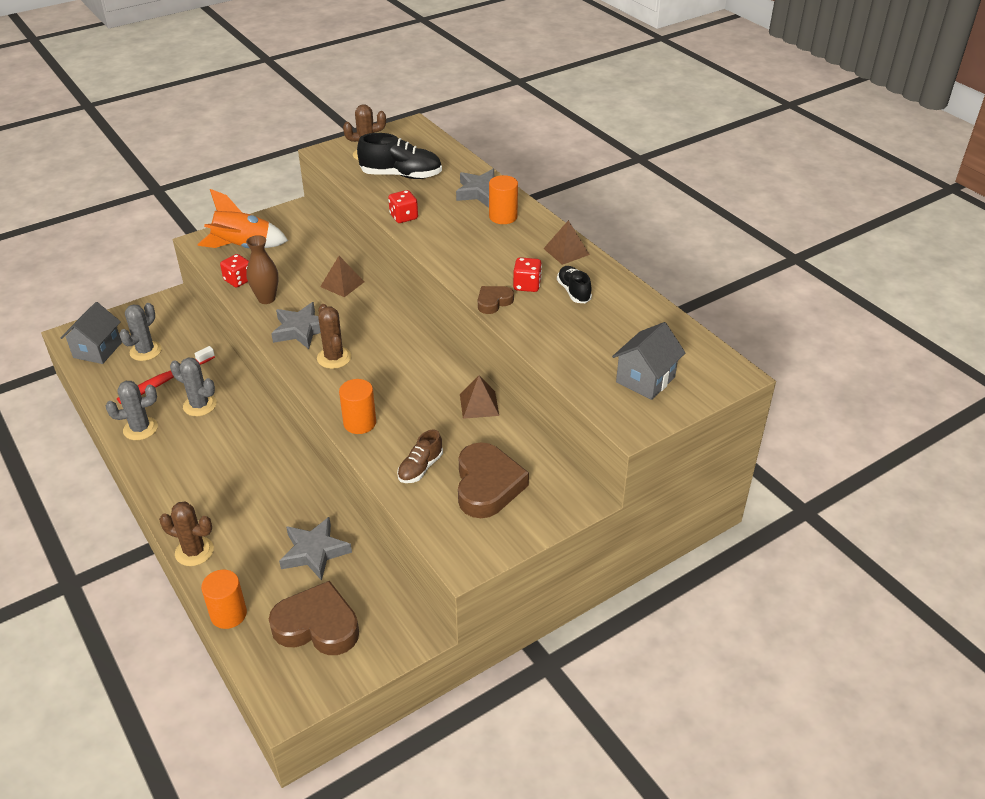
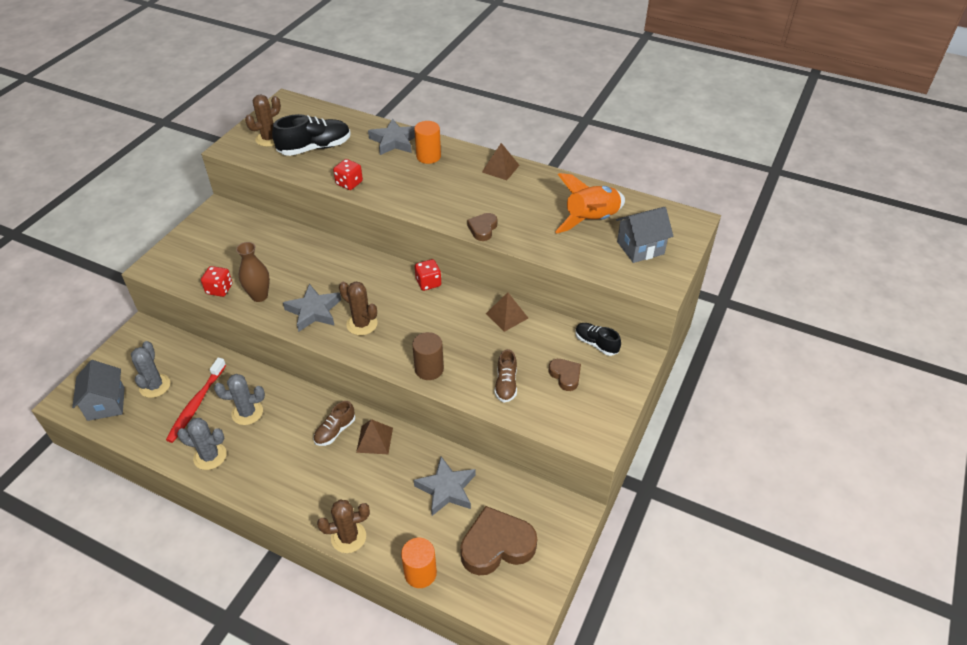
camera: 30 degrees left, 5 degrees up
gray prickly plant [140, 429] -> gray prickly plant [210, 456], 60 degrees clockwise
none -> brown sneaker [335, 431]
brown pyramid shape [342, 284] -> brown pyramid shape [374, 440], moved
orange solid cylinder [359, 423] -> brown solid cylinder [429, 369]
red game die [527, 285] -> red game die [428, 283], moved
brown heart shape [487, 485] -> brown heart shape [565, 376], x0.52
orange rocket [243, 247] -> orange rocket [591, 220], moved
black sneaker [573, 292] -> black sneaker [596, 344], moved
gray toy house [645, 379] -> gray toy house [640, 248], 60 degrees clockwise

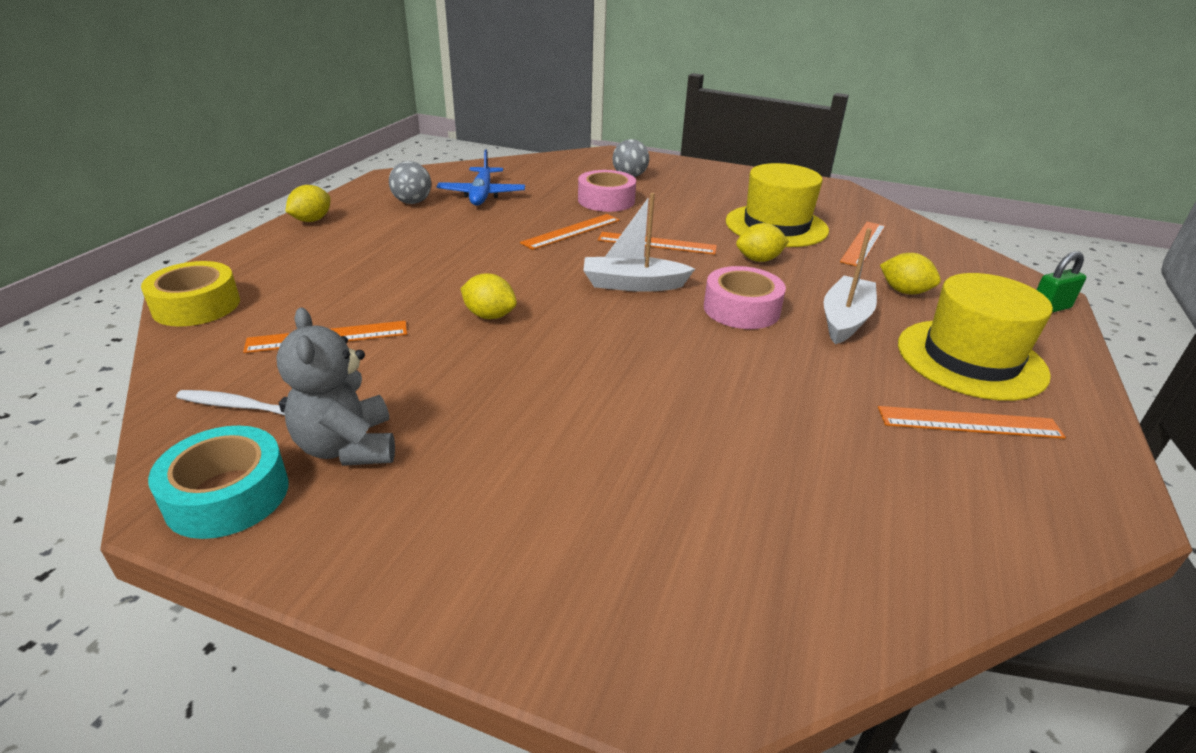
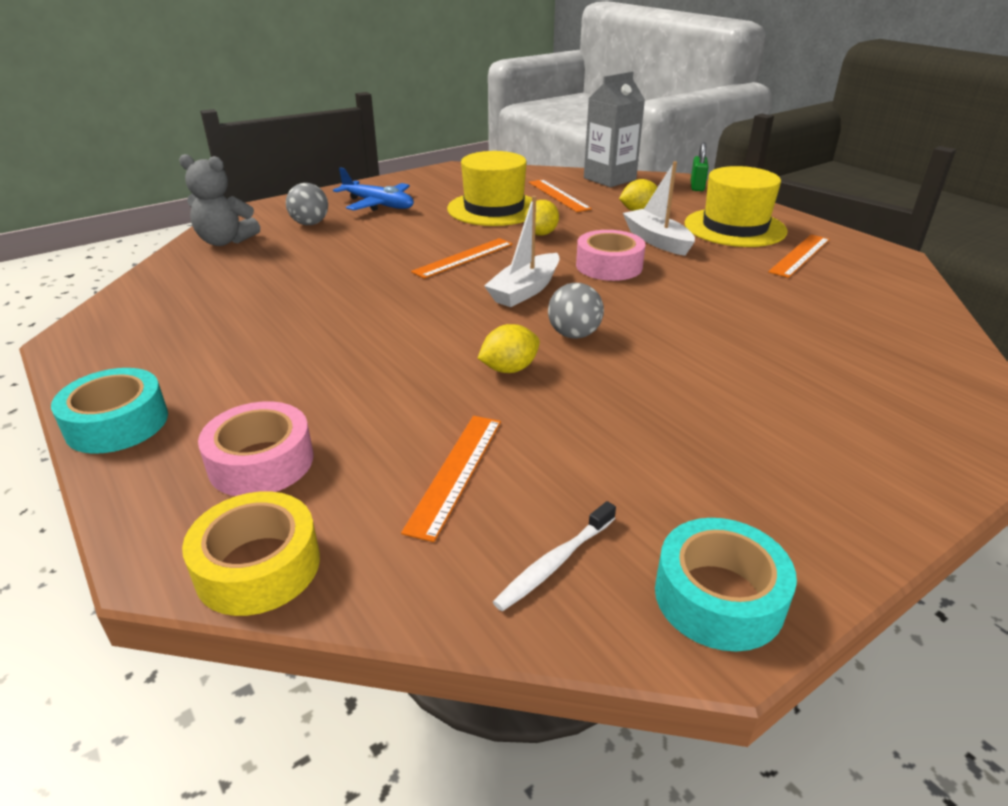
camera: 55 degrees left, 0 degrees up
yellow lemon [312, 220] -> teal sticky tape [117, 423]
gray teddy bear [348, 447] -> gray teddy bear [225, 241], moved
pink sticky tape [606, 200] -> pink sticky tape [261, 462], moved
cobalt plane [482, 194] -> cobalt plane [378, 204], moved
gray ball [412, 202] -> gray ball [574, 335], moved
none -> gray carton [609, 179]
orange straightedge [571, 231] -> none

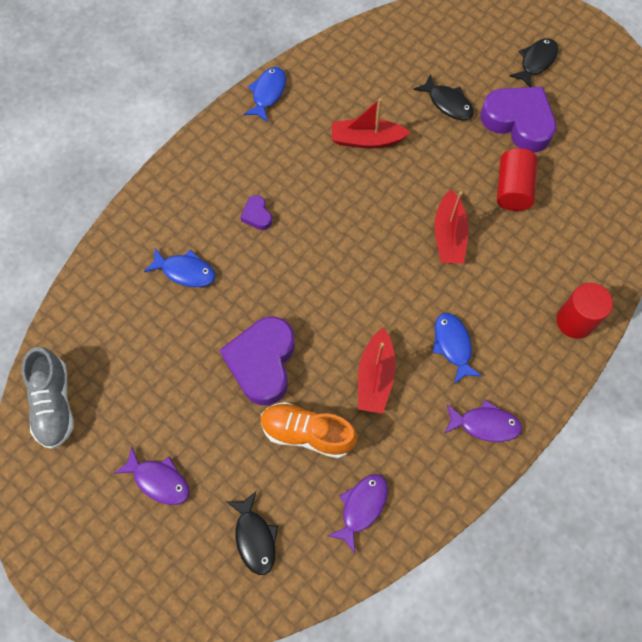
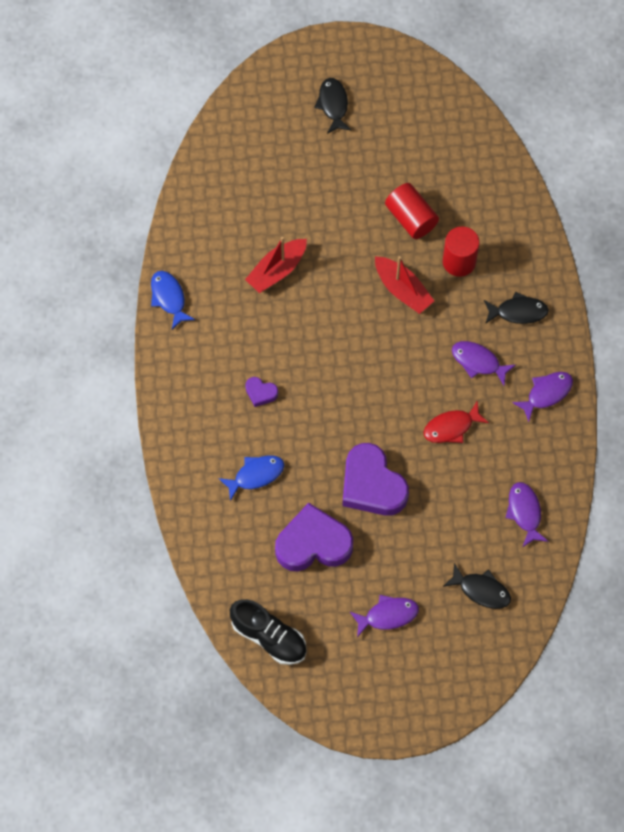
camera: 45 degrees left, 0 degrees up
gray sneaker [54, 404] -> black sneaker [269, 637]
royal purple heart shape [518, 122] -> royal purple heart shape [313, 543], moved
red toy boat [375, 377] -> red fish [451, 427]
red solid cylinder [575, 321] -> red solid cylinder [459, 262], moved
cobalt fish [453, 345] -> royal purple fish [478, 362]
black fish [447, 103] -> black fish [518, 312], moved
orange sneaker [307, 433] -> none

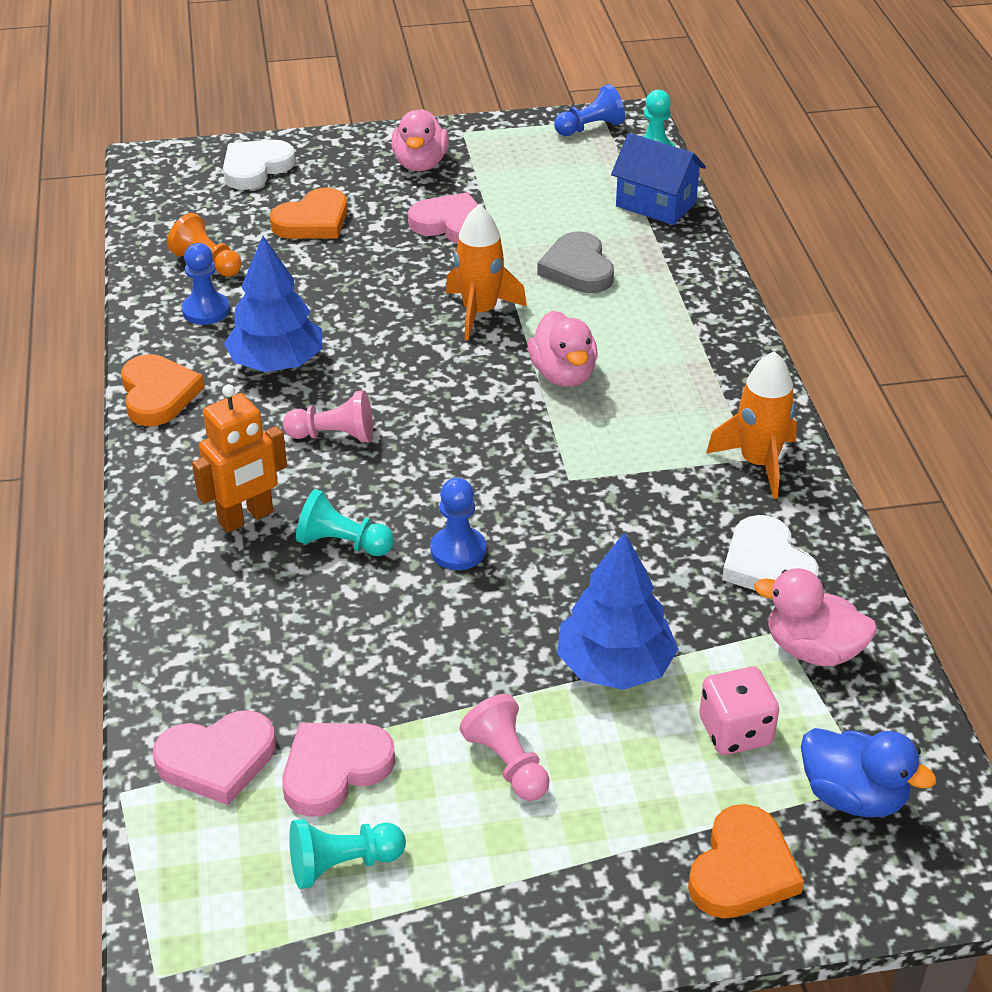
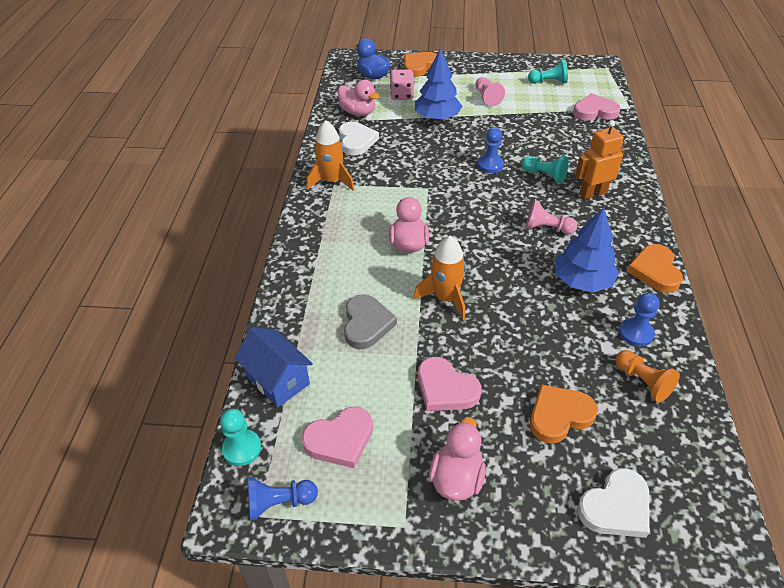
camera: 165 degrees left, 5 degrees up
pink heart shape [334, 770] -> pink heart shape [340, 439], moved

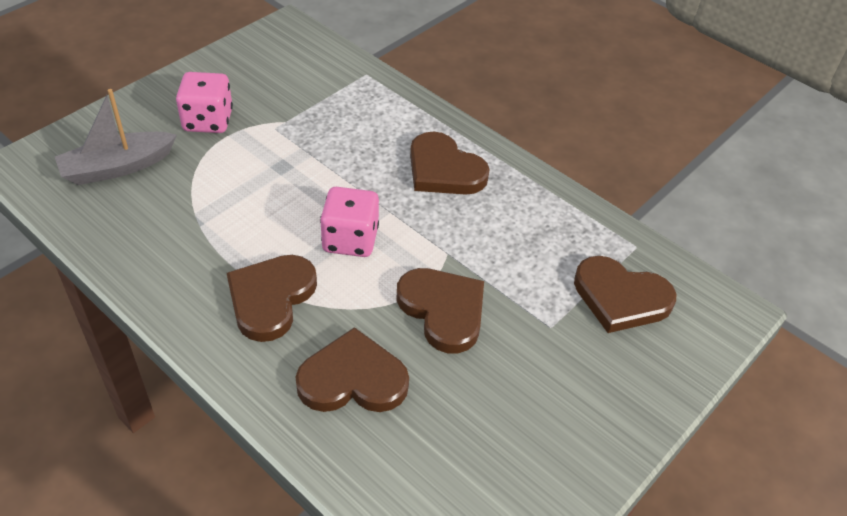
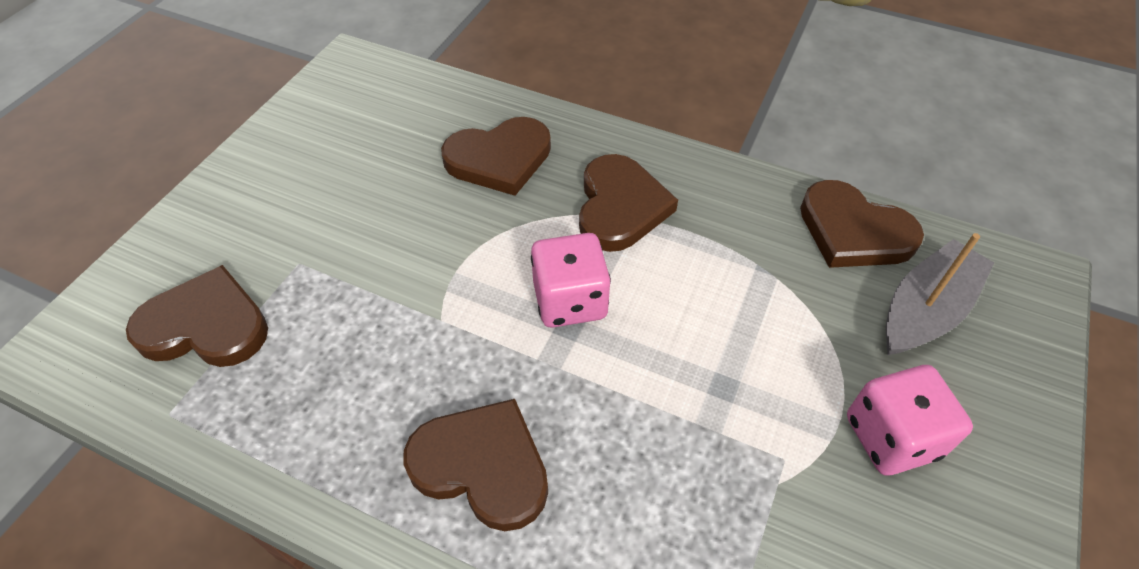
camera: 165 degrees right, 5 degrees up
brown heart shape [443, 310] -> brown heart shape [853, 231], moved

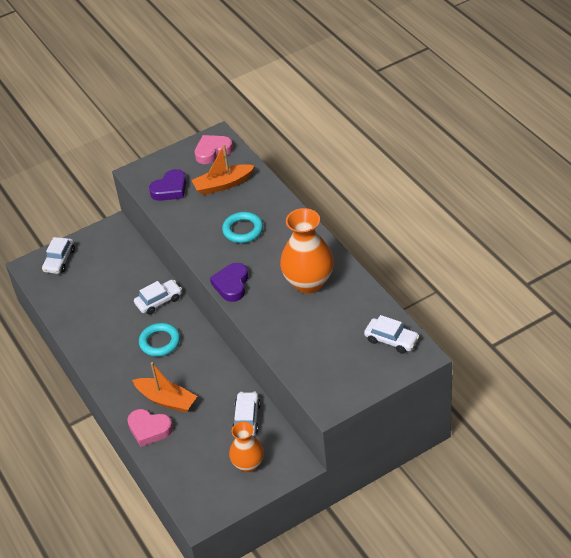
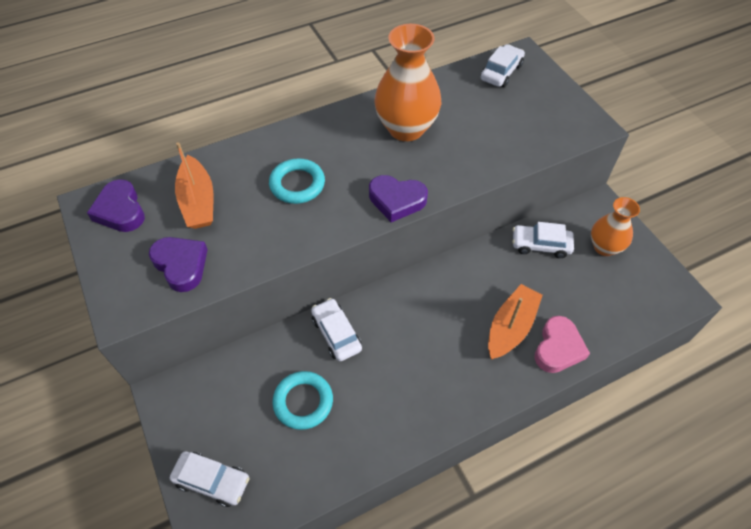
camera: 90 degrees left, 10 degrees up
pink heart shape [212, 151] -> royal purple heart shape [120, 210]
teal hoop [160, 342] -> teal hoop [303, 402], moved

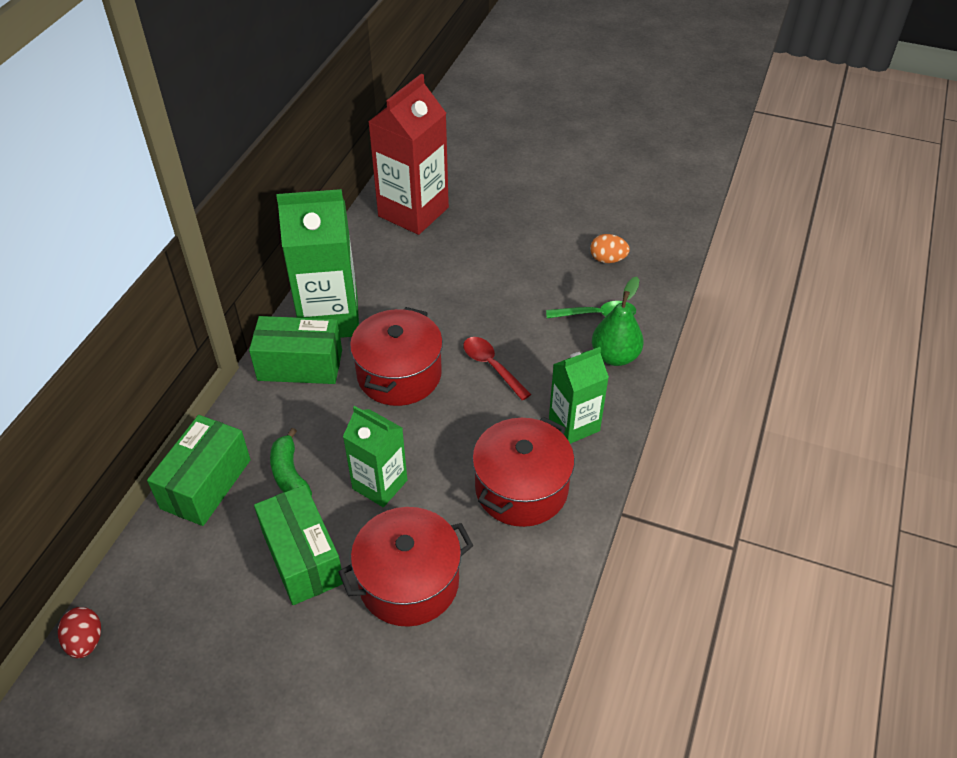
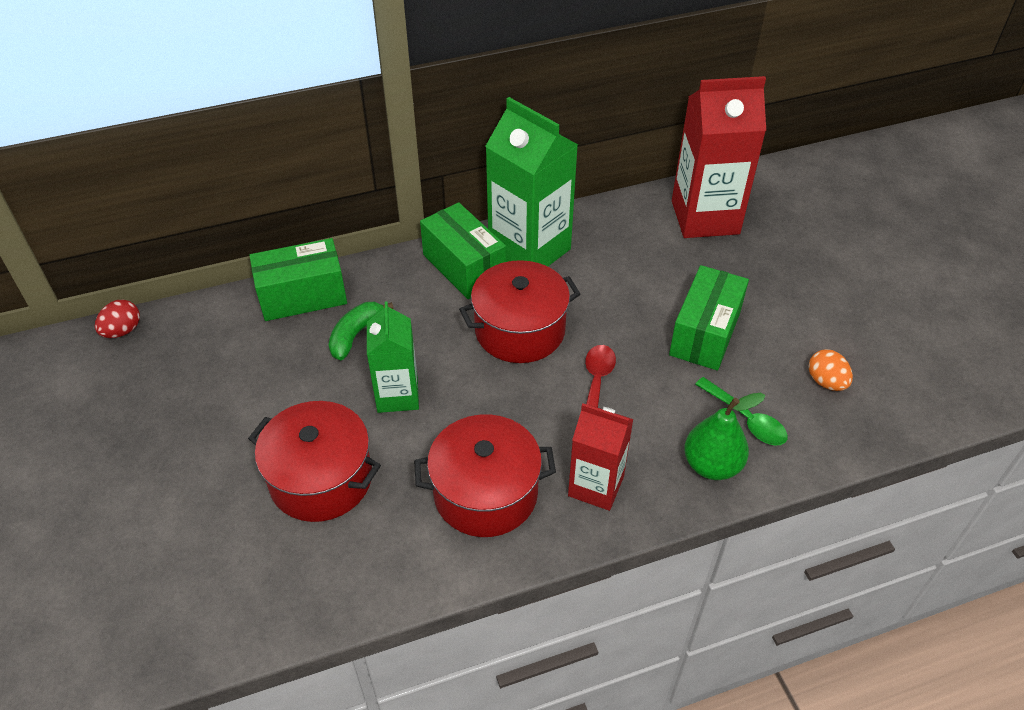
camera: 50 degrees right, 0 degrees up
emerald carton [574, 424] -> red carton [596, 486]
emerald parcel [303, 557] -> emerald parcel [705, 333], moved

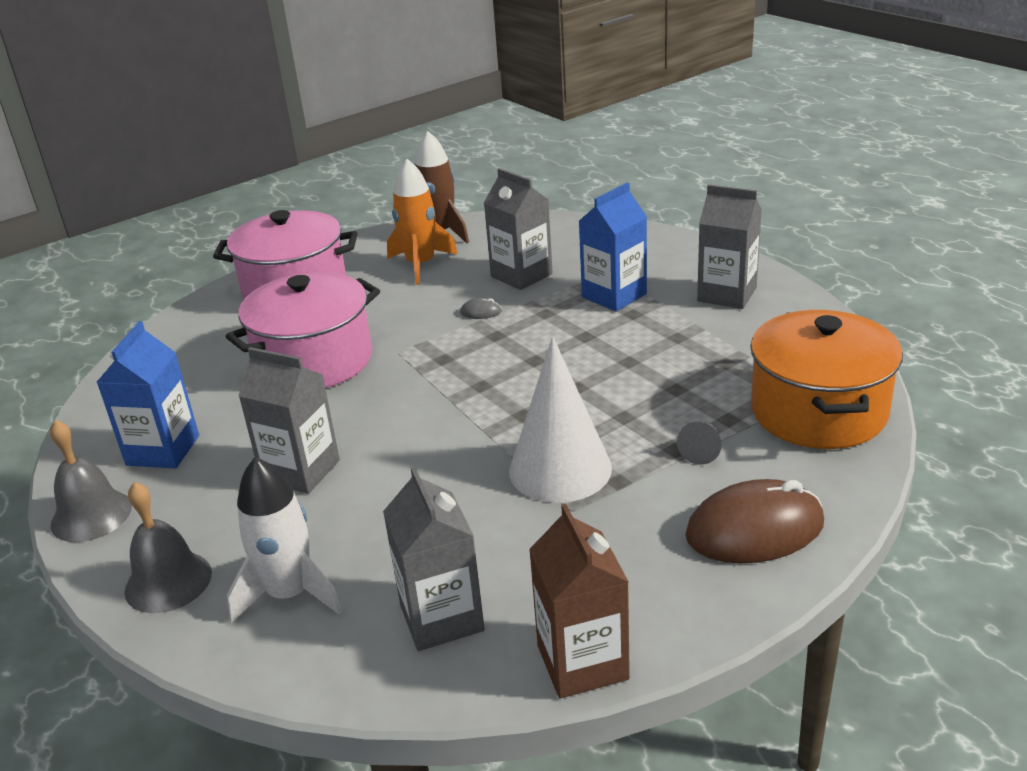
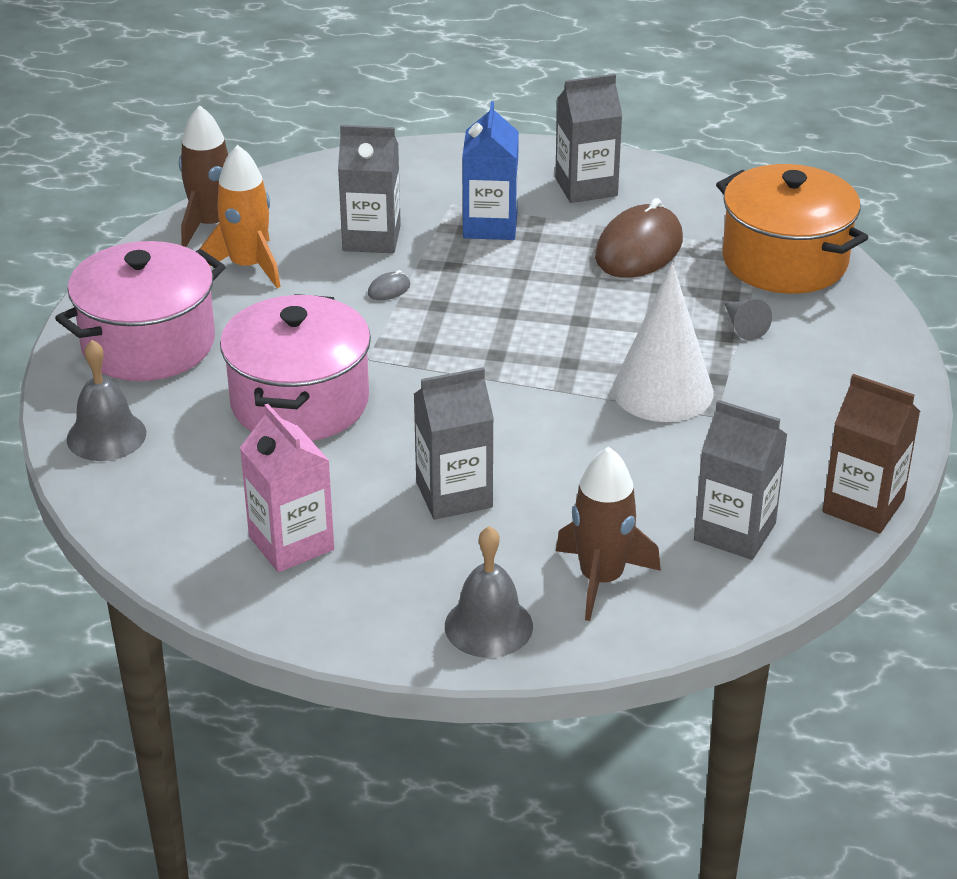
camera: 45 degrees left, 5 degrees up
gray hand bell [91, 515] -> gray hand bell [106, 436], moved
cobalt carton [163, 450] -> pink carton [291, 543]
white rocket [289, 594] -> brown rocket [601, 579]
brown mouse [754, 530] -> brown mouse [639, 249], moved

